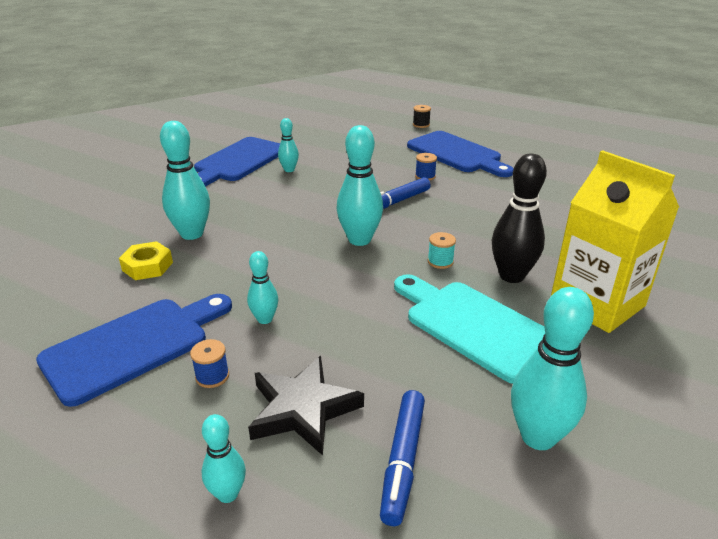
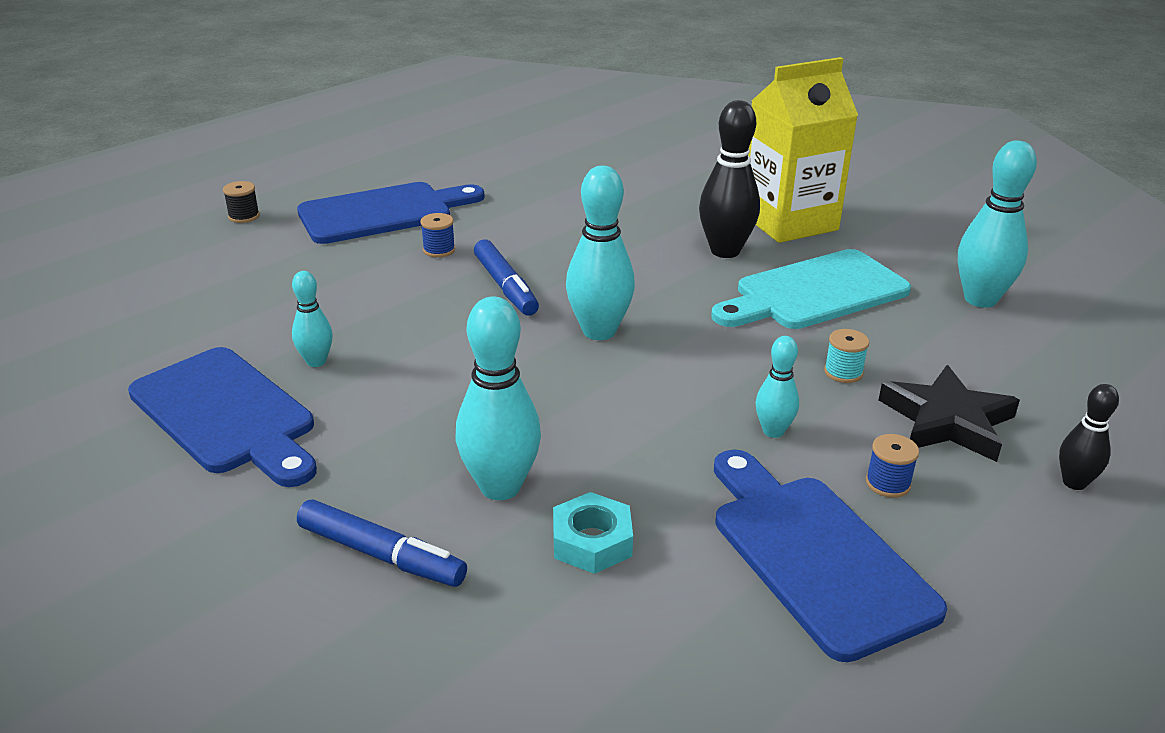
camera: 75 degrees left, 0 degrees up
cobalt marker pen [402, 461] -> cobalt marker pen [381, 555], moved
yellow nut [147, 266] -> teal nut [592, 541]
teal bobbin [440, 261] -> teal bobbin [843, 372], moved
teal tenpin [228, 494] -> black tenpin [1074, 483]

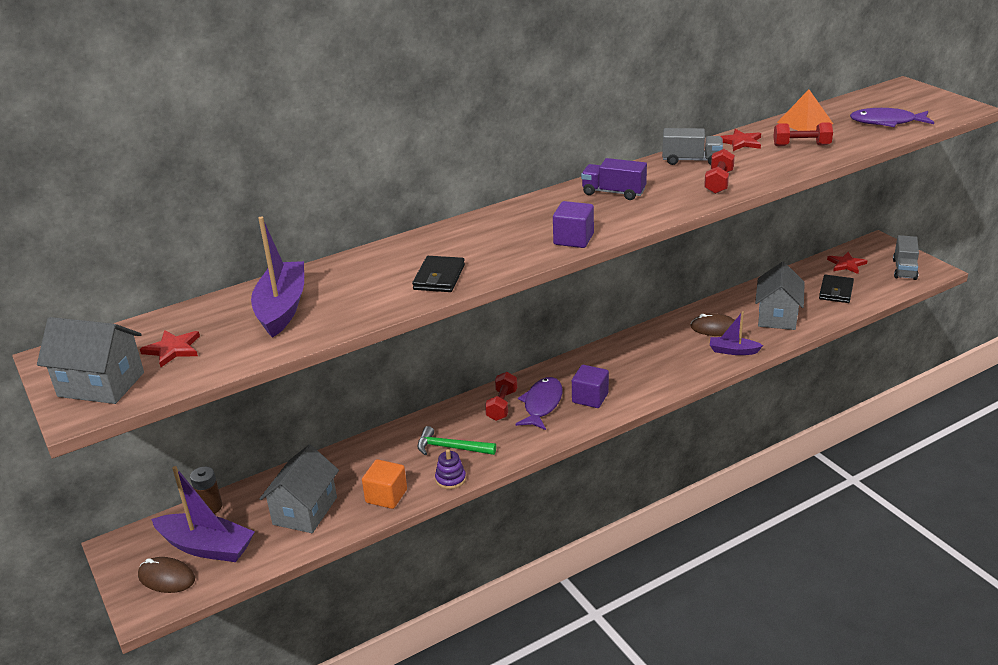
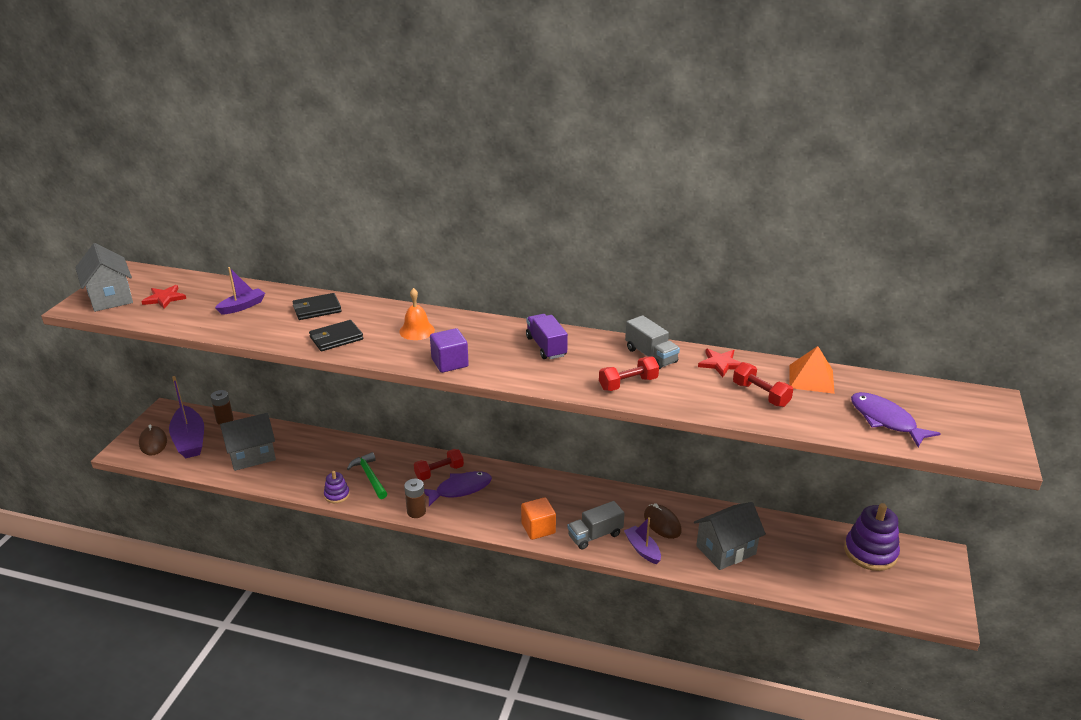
camera: 45 degrees right, 0 degrees up
royal purple toy boat [282, 308] -> royal purple toy boat [242, 306], x0.57
black wallet [836, 291] -> black wallet [317, 309], moved
none -> orange hand bell [417, 330]
none -> brown AA battery [416, 512]
orange block [386, 496] -> orange block [538, 528], moved
gray toy truck [904, 269] -> gray toy truck [595, 535], moved
red star shape [846, 264] -> royal purple ring stacker [870, 552]
royal purple block [590, 398] -> none

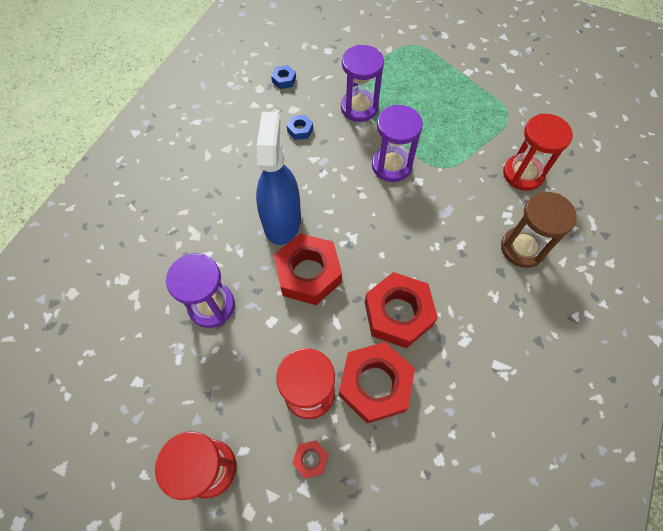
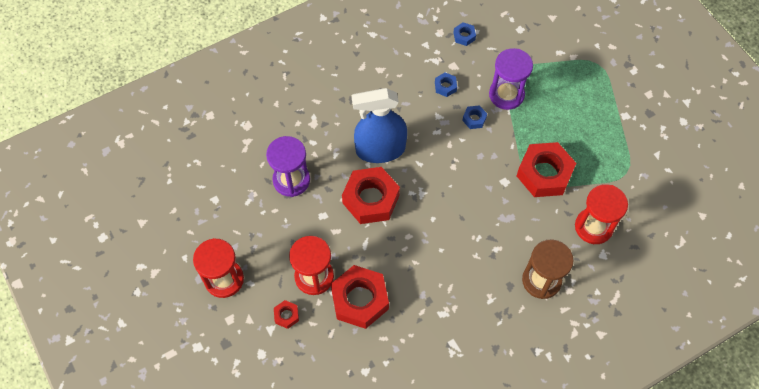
camera: 35 degrees right, 0 degrees up
cobalt spray cleaner [282, 220] -> cobalt spray cleaner [380, 149], 135 degrees counterclockwise
none -> cobalt nut [474, 119]
red nut [398, 313] -> red nut [544, 173], moved
royal purple hourglass [391, 166] -> none

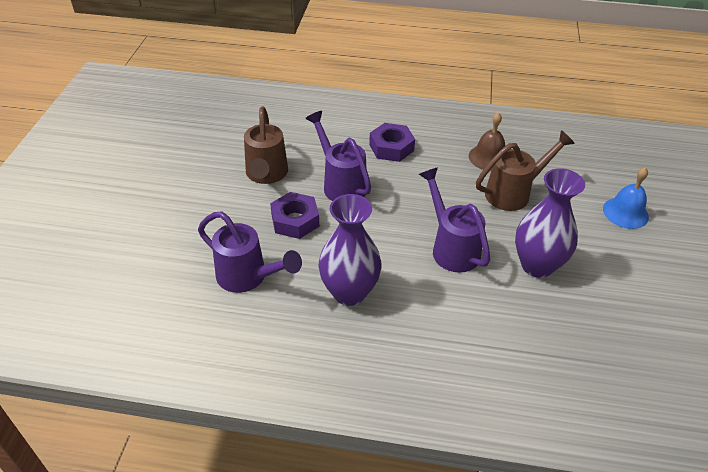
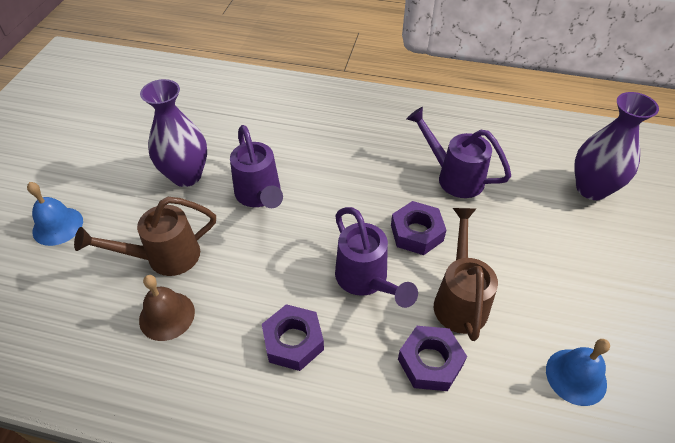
camera: 175 degrees left, 5 degrees up
none -> royal purple nut [430, 362]
none -> cobalt hand bell [576, 376]
royal purple vase [349, 292] -> royal purple vase [591, 189], moved

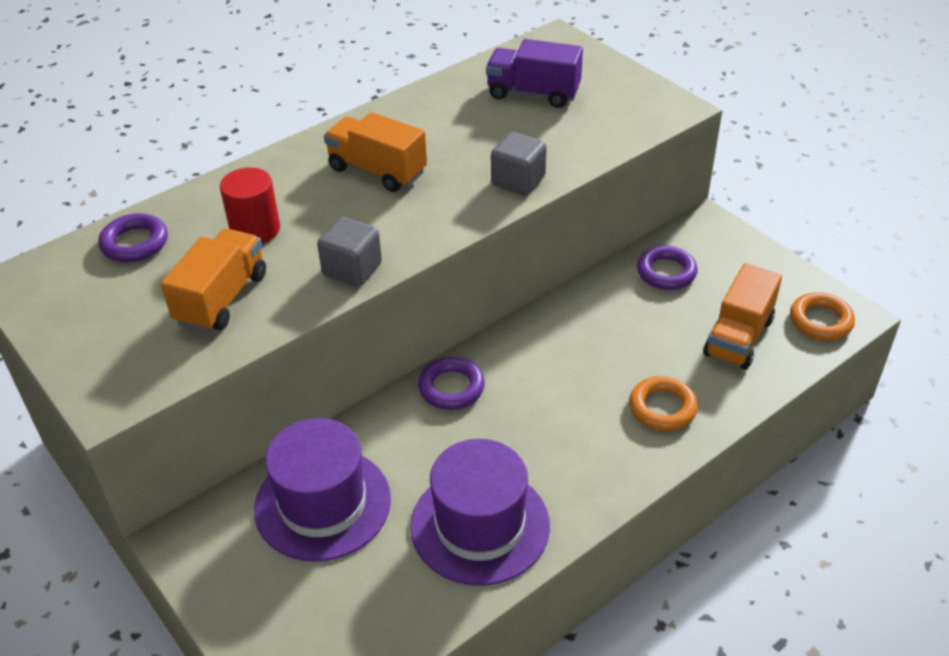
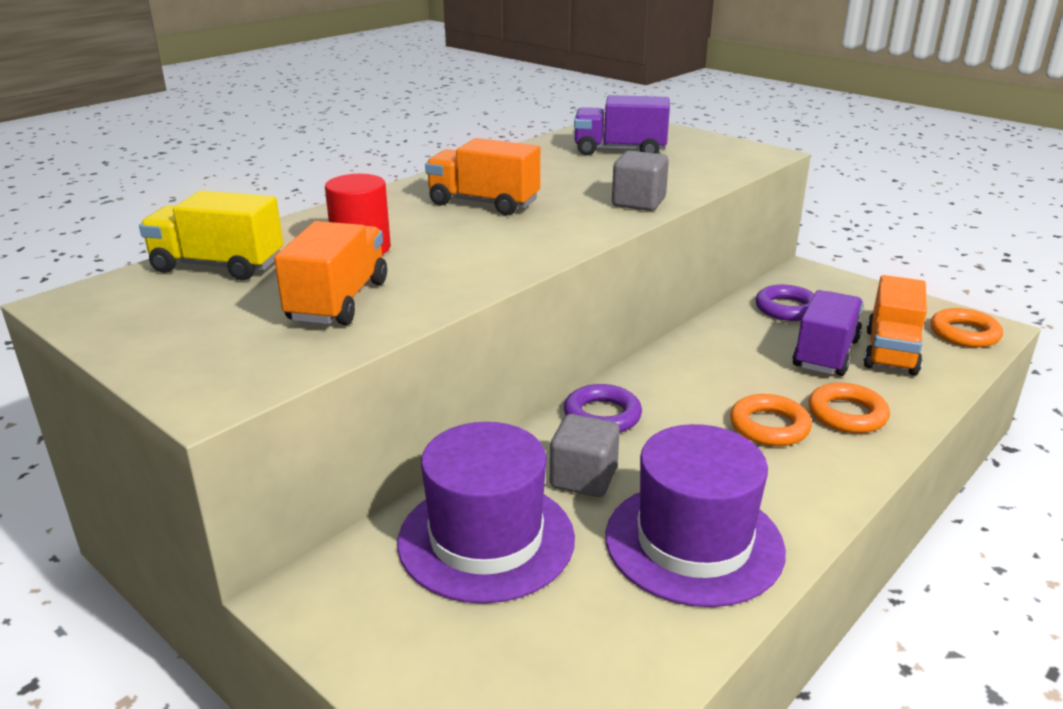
camera: 10 degrees left, 15 degrees down
royal purple hoop [135, 243] -> yellow toy truck [218, 266]
gray block [352, 269] -> gray block [583, 478], moved
none -> orange hoop [769, 426]
none -> royal purple toy truck [825, 354]

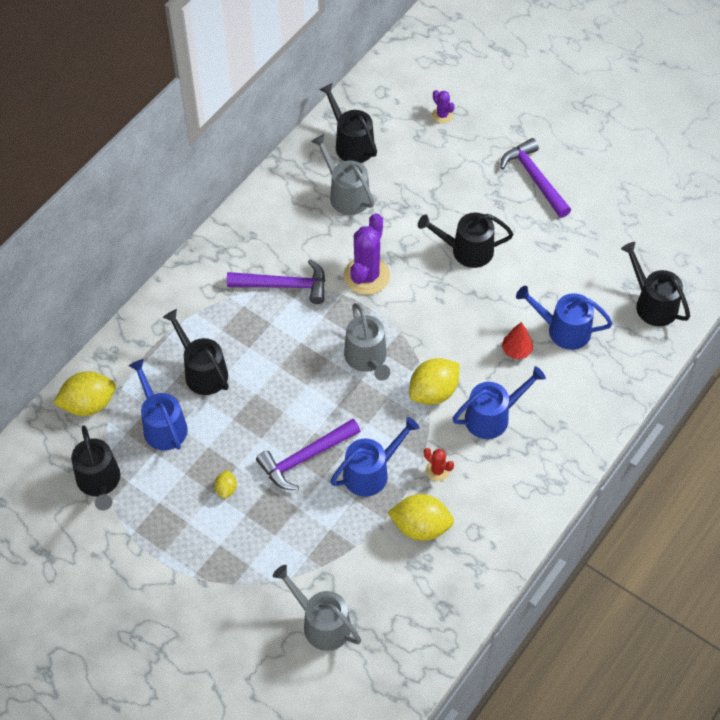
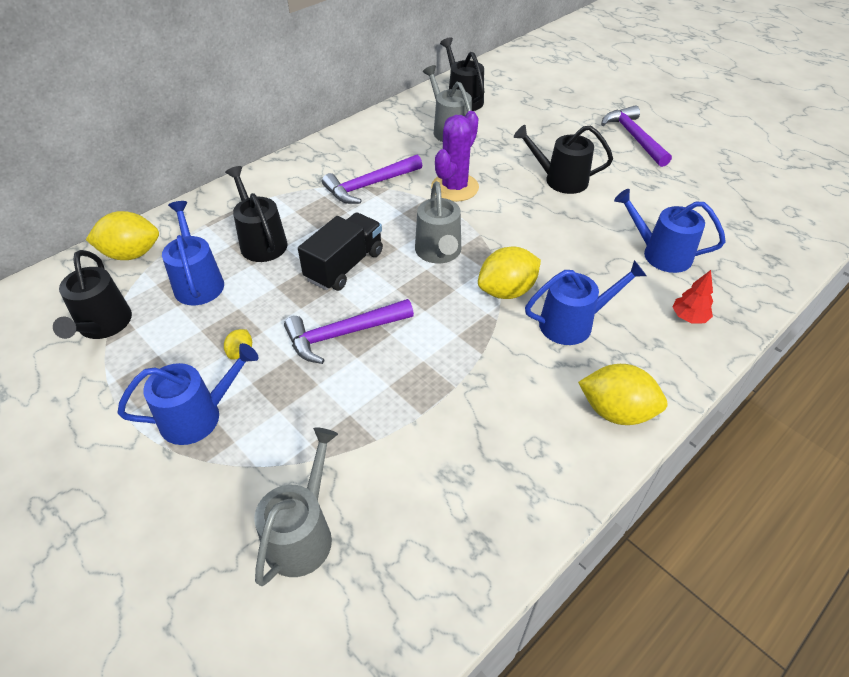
camera: 10 degrees right, 10 degrees down
cobalt sprinkling can [370, 473] -> cobalt sprinkling can [198, 416], moved
gray sprinkling can [322, 624] -> gray sprinkling can [302, 534], 60 degrees clockwise
none -> black toy truck [344, 266]
royal purple carpenter's hammer [284, 285] -> royal purple carpenter's hammer [370, 185], 135 degrees clockwise
yellow lemon [420, 527] -> yellow lemon [616, 411], moved
red tree [516, 350] -> red tree [689, 317], moved
red prickly plant [437, 470] -> none
royal purple prickly plant [442, 115] -> none
black sprinkling can [653, 304] -> none

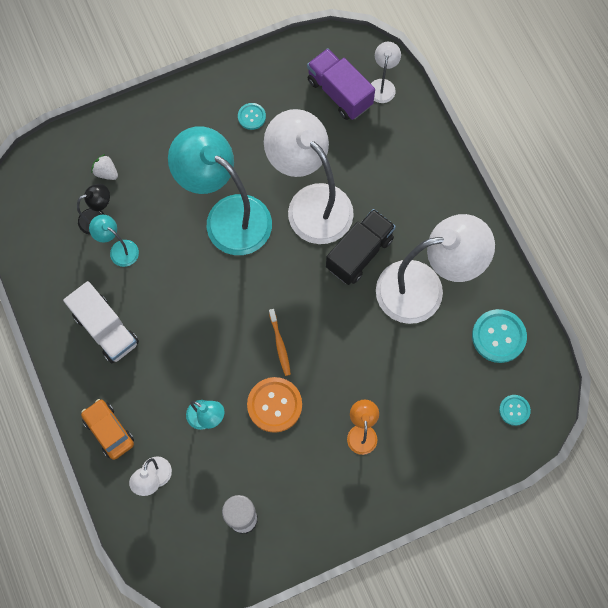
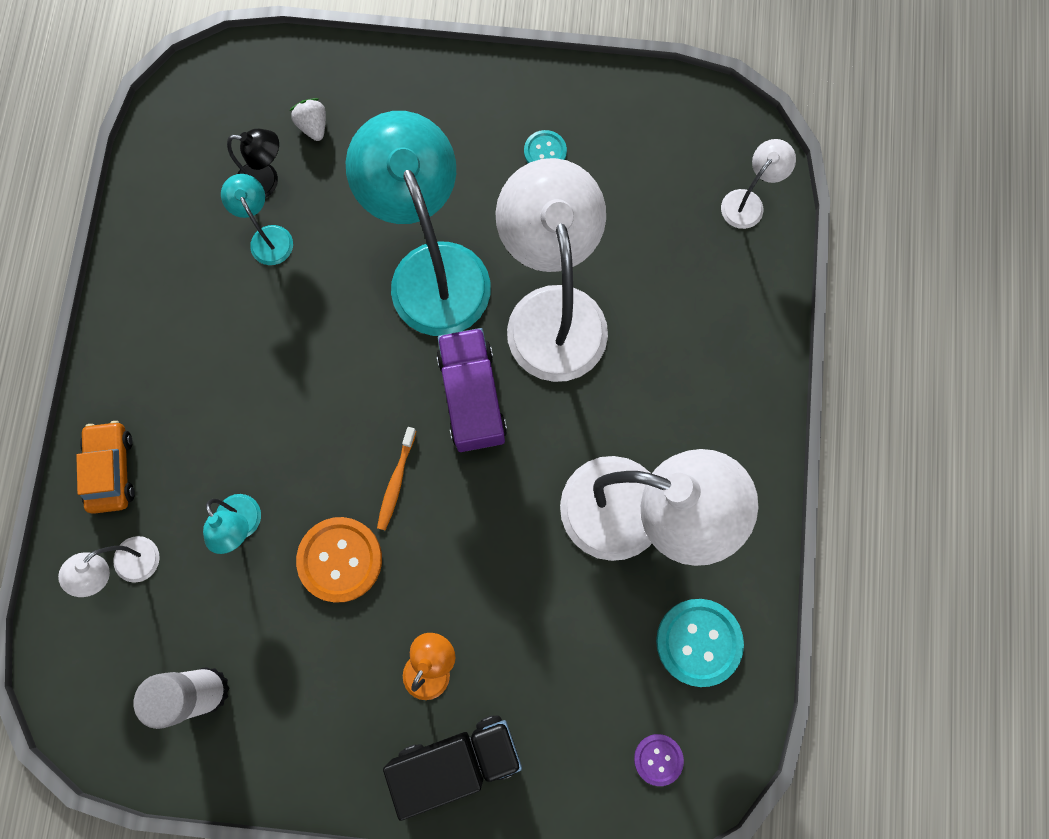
camera: 30 degrees right, 5 degrees up
black toy truck [359, 253] -> black toy truck [457, 760], moved
royal purple toy truck [339, 93] -> royal purple toy truck [472, 397], moved
teal button [514, 410] -> royal purple button [658, 759]
white toy truck [106, 329] -> none

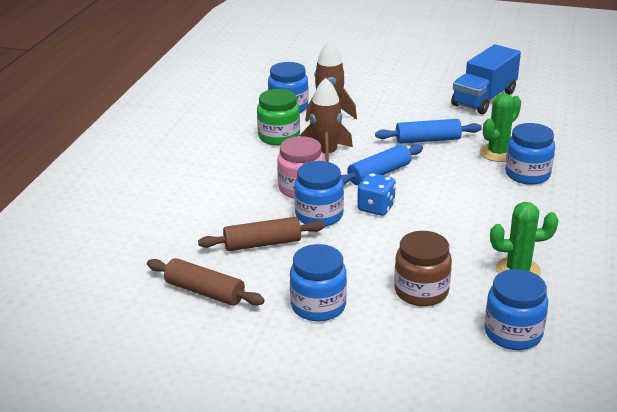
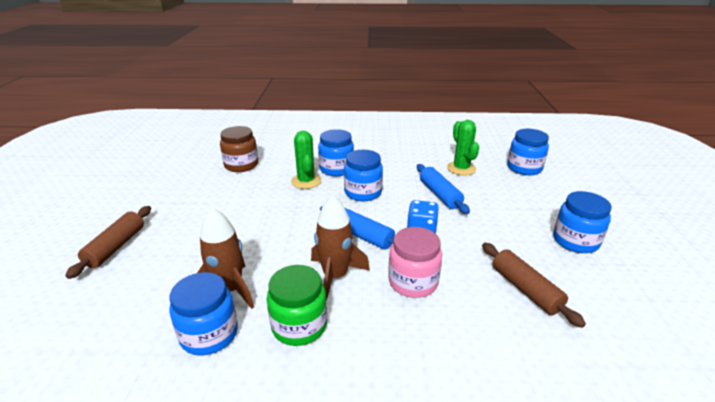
camera: 105 degrees left, 0 degrees up
brown rolling pin [205, 292] -> brown rolling pin [116, 247], moved
brown preserve jar [421, 291] -> brown preserve jar [241, 165], moved
emerald prickly plant [497, 153] -> emerald prickly plant [306, 181], 45 degrees clockwise
cobalt preserve jar [319, 215] -> cobalt preserve jar [363, 192], moved
cobalt rolling pin [428, 140] -> cobalt rolling pin [440, 195], moved
cobalt toy truck [484, 98] -> none

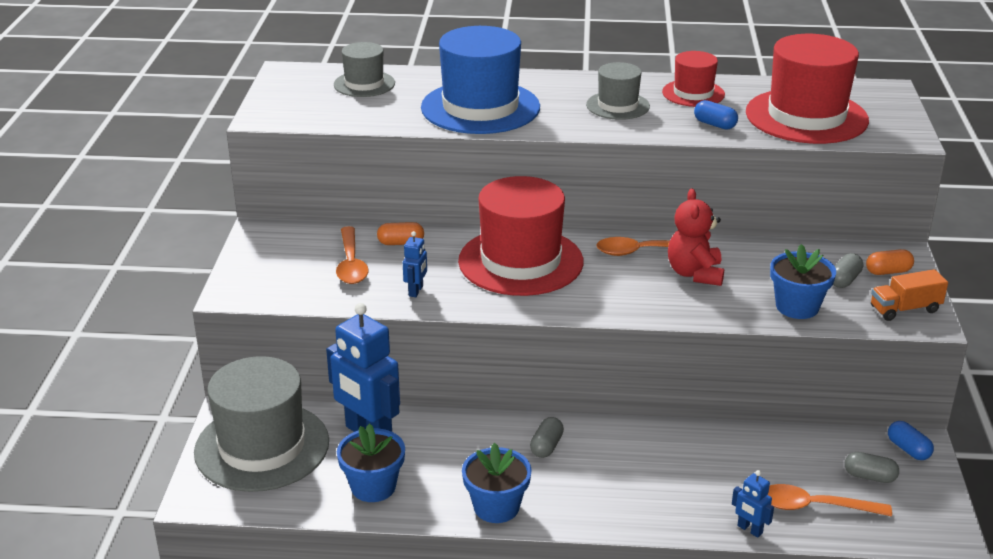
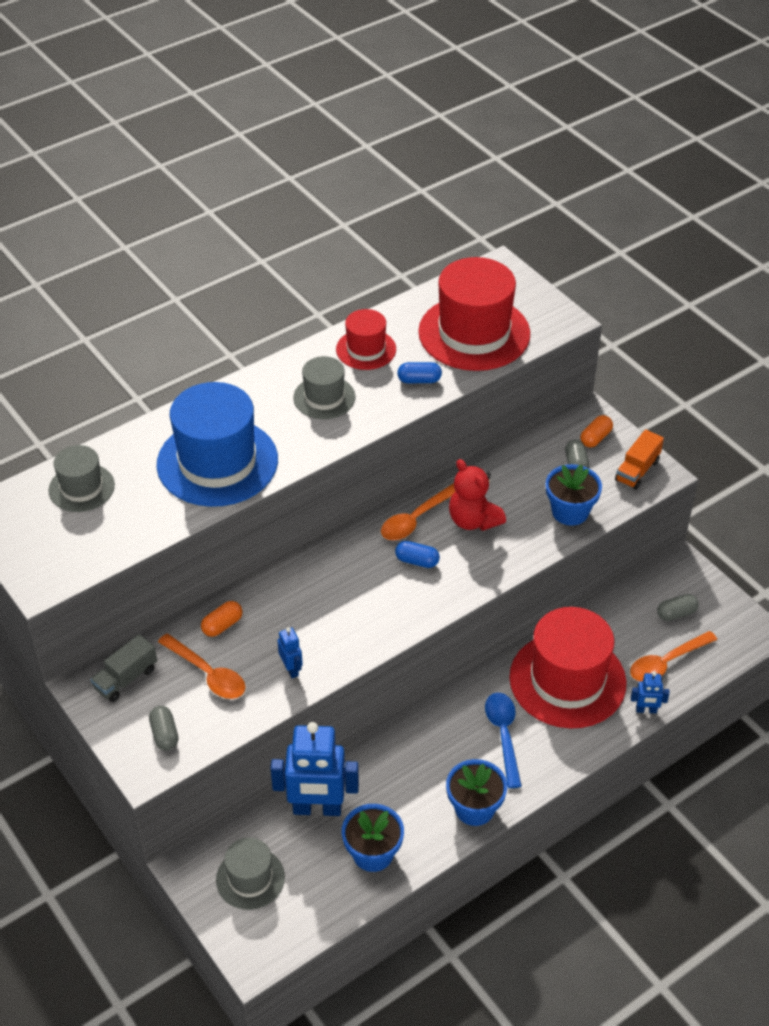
camera: 40 degrees left, 15 degrees up
none -> gray toy truck [126, 679]
gray pill shape [546, 446] -> gray pill shape [164, 734], moved
gray tall hat [262, 447] -> gray tall hat [250, 878], x0.53
cobalt pill shape [908, 449] -> cobalt pill shape [417, 561], moved
none -> cobalt spoon [503, 735]
red tall hat [520, 261] -> red tall hat [567, 680], moved

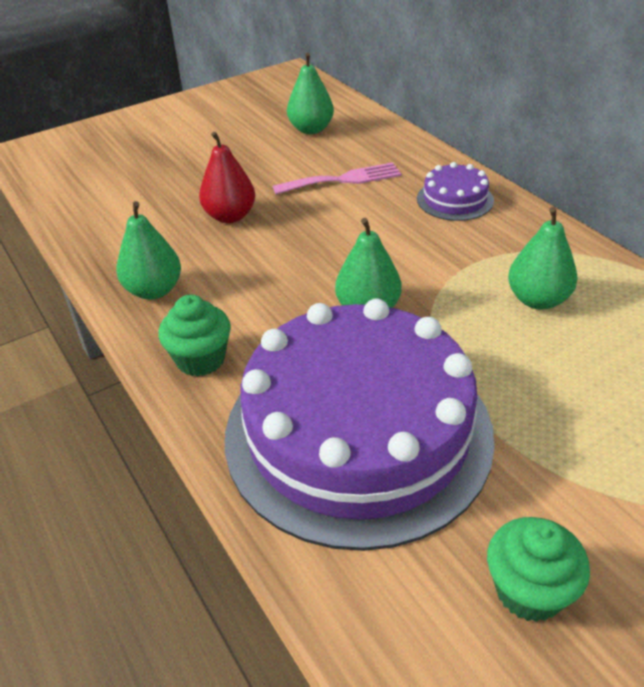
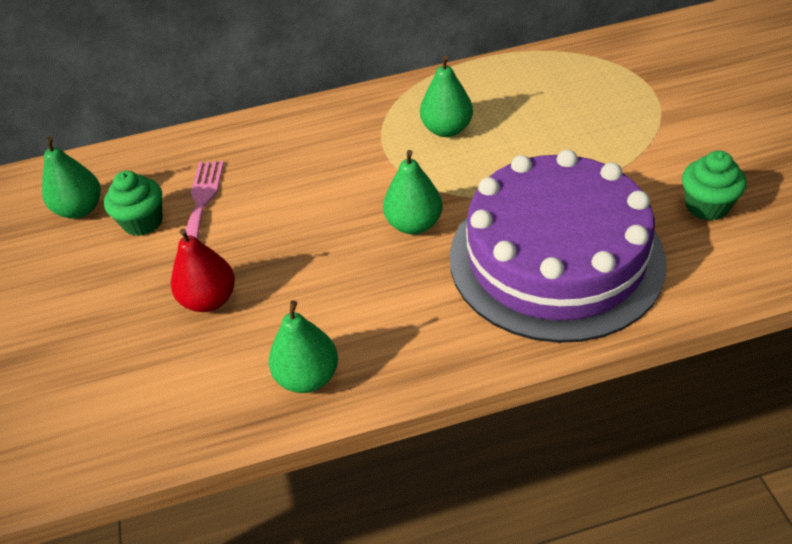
camera: 70 degrees left, 5 degrees up
emerald fairy cake [200, 359] -> emerald fairy cake [143, 222], moved
royal purple cake [455, 199] -> none

